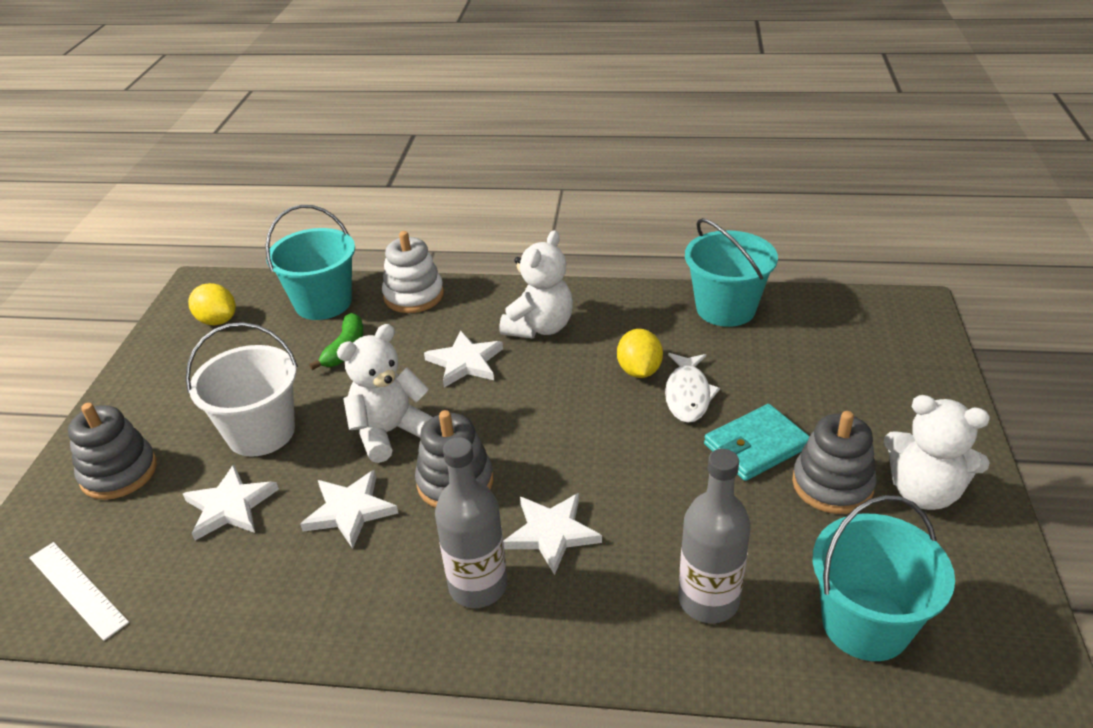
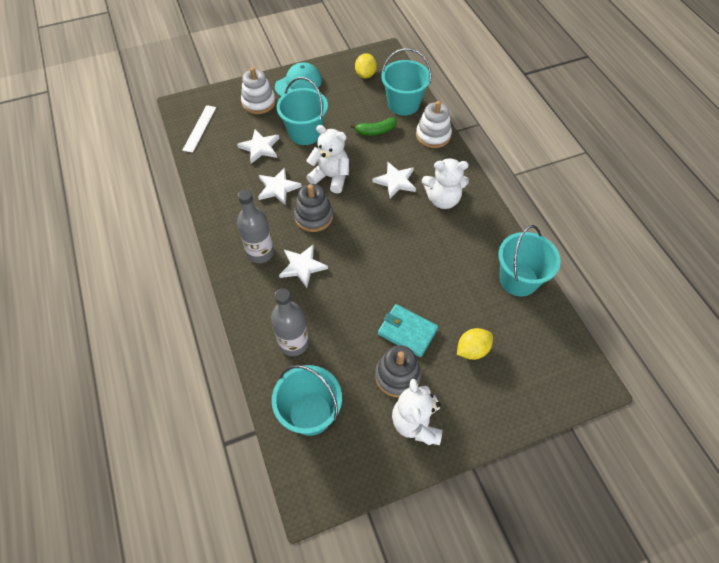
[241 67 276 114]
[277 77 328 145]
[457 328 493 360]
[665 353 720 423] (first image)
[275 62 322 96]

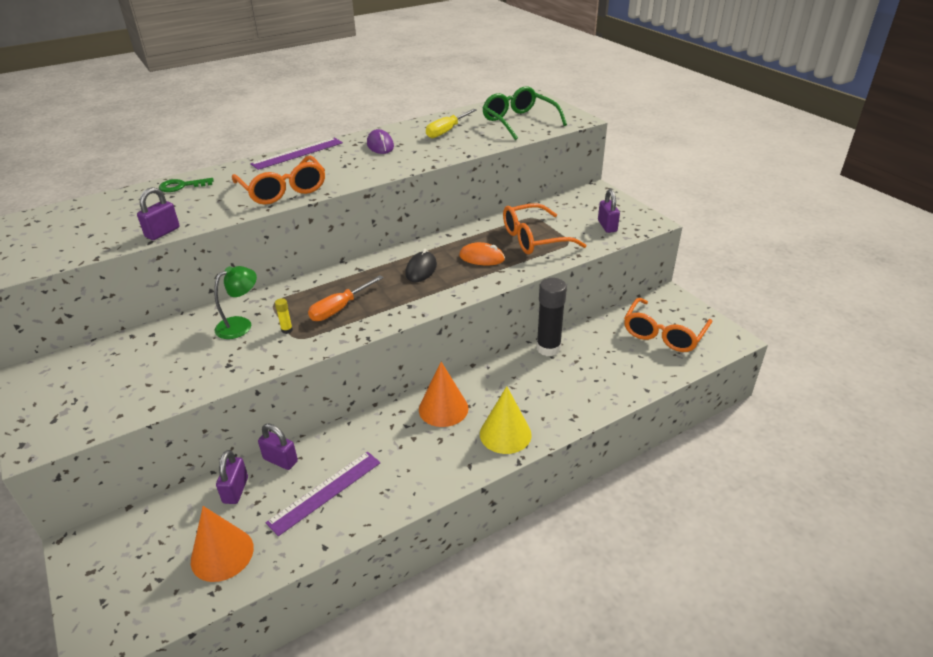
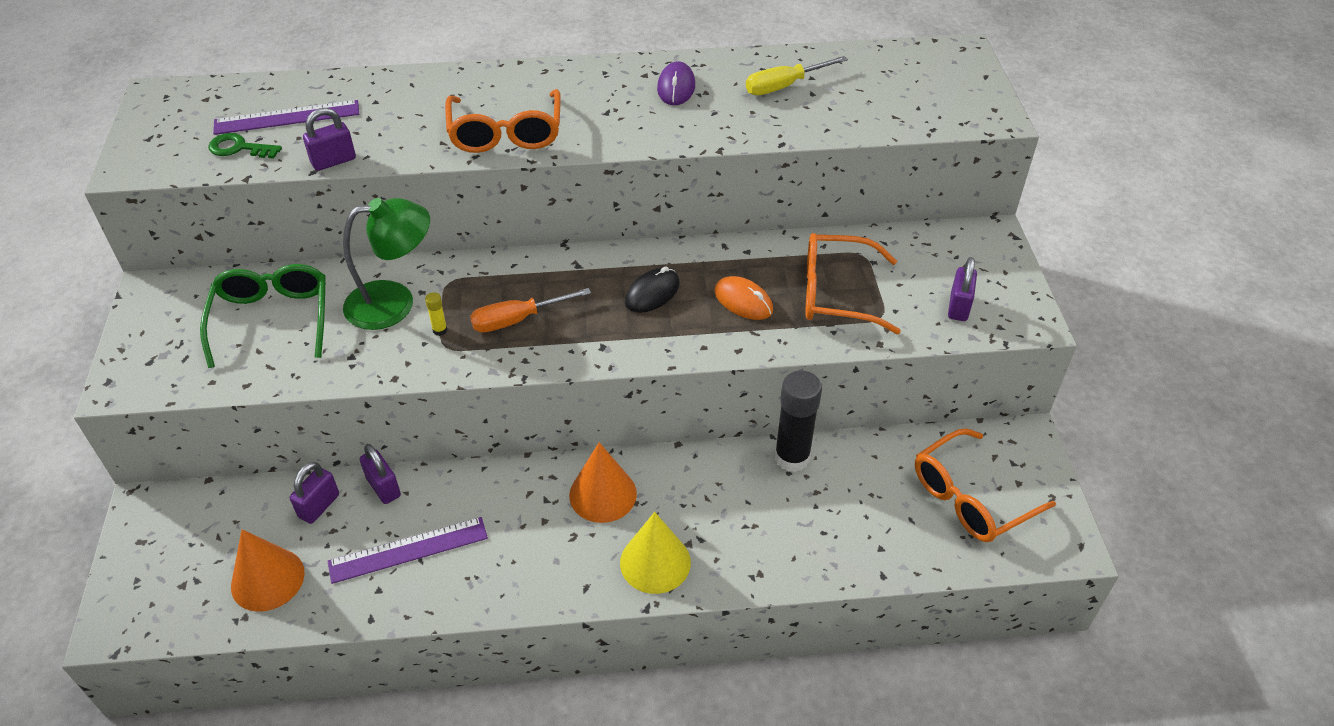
[208 133 282 159]
[343 198 430 330]
[213 100 359 135]
[200 264 326 368]

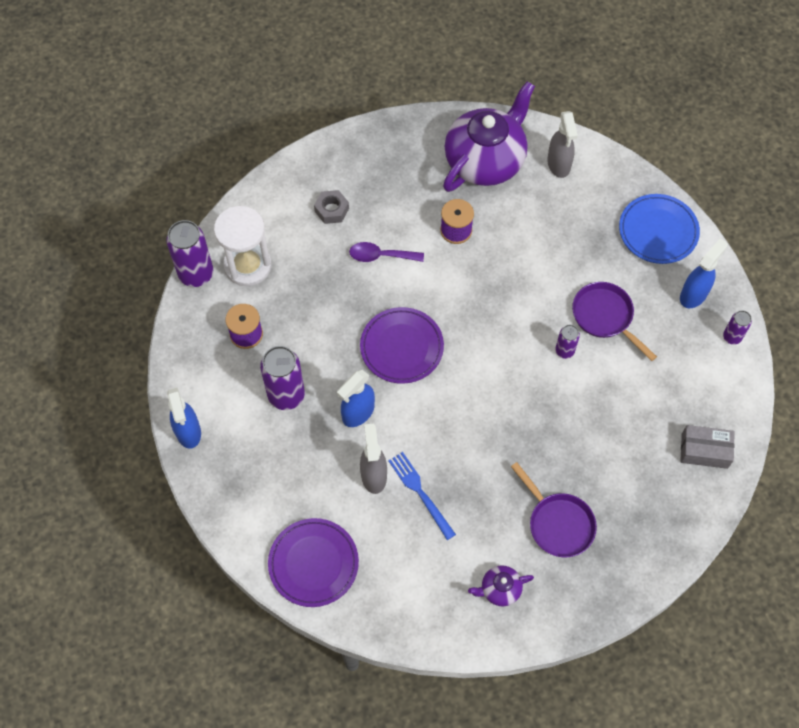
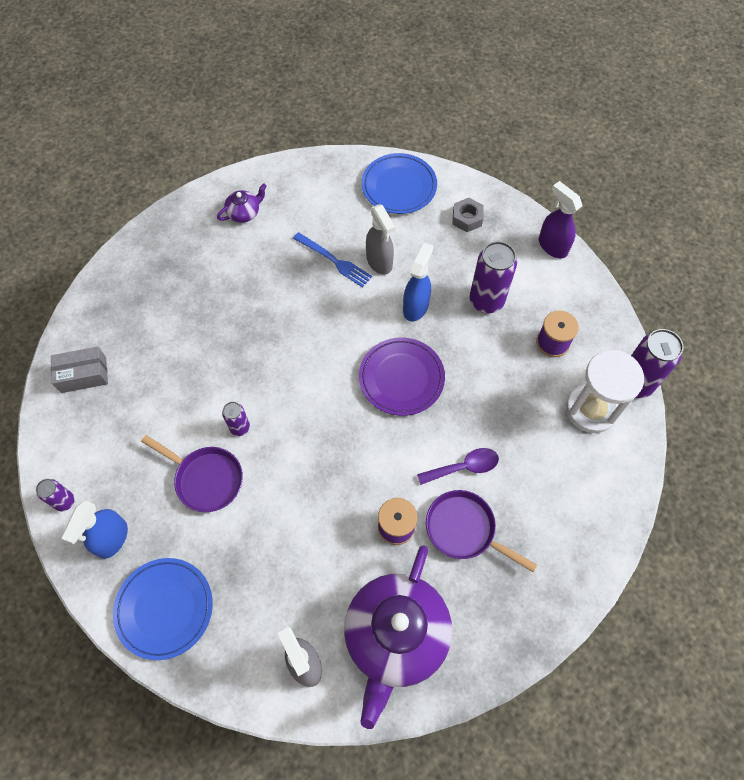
[539 181 583 258]
[362 153 437 214]
[453 198 484 232]
[426 490 537 572]

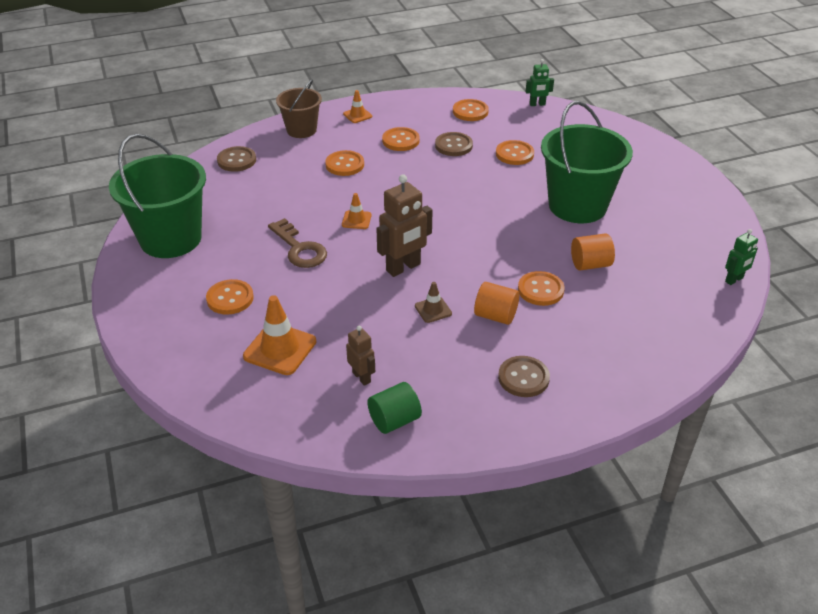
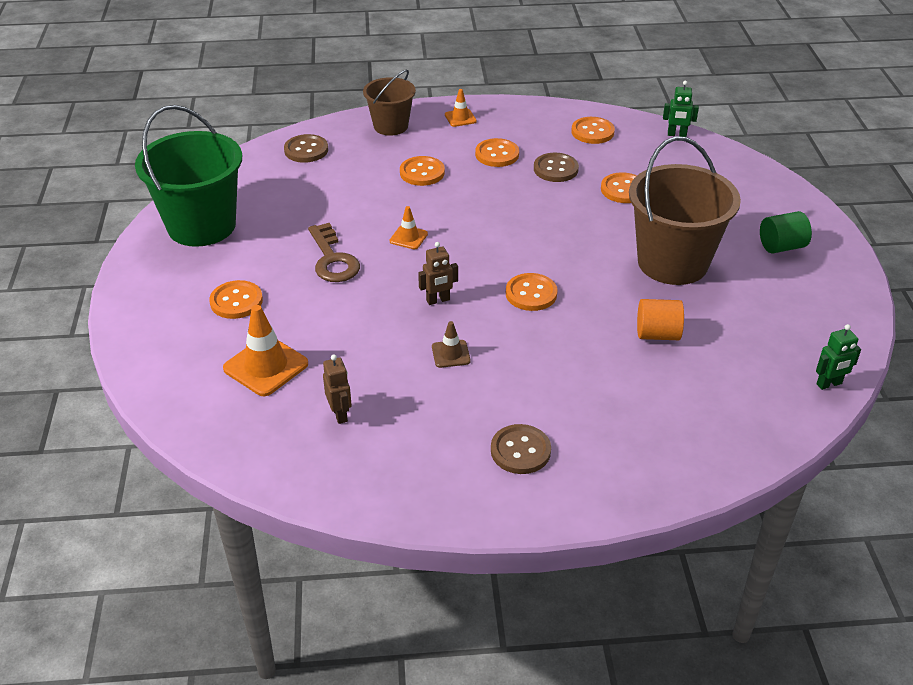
[760 211 812 253]
[418 242 458 305]
[474 282 519 325] (first image)
[506 273 558 311]
[629 136 741 285]

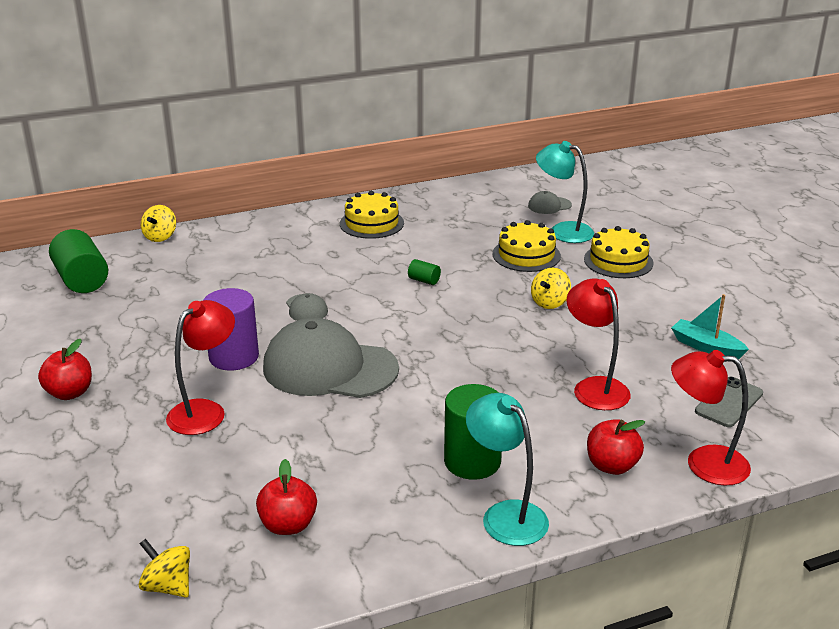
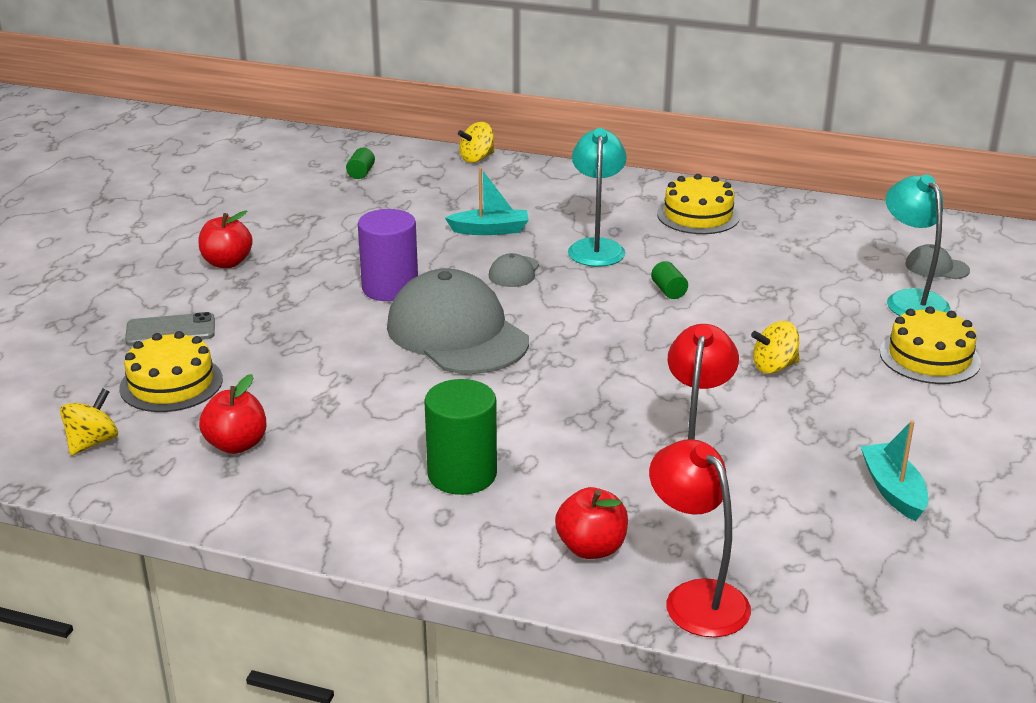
[346 148 375 179]
[60 388 118 456]
[166 300 235 435] (first image)
[568 128 627 267]
[119 331 223 412]
[125 312 215 346]
[445 167 529 235]

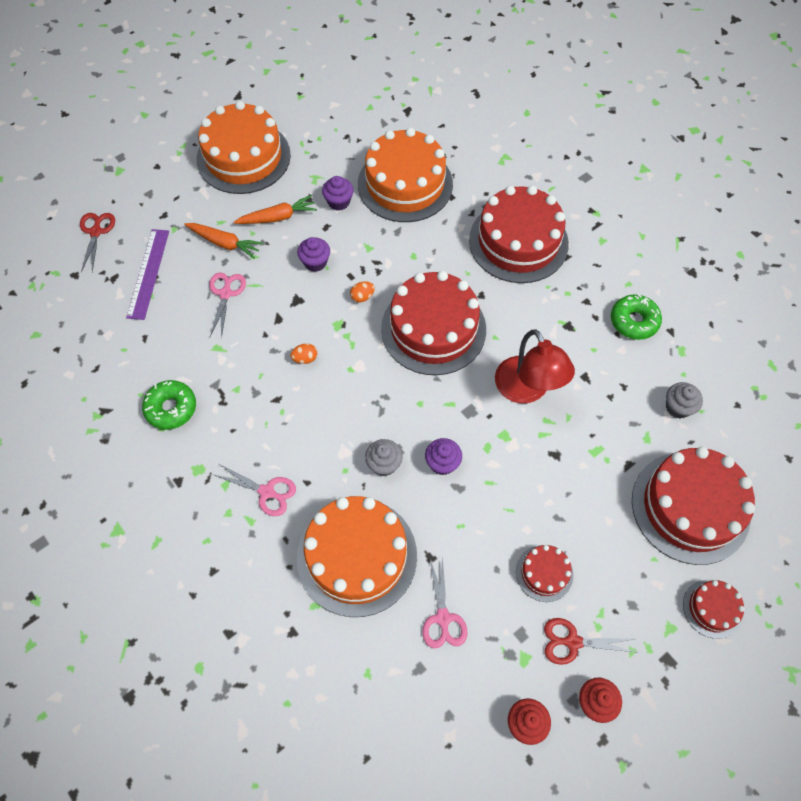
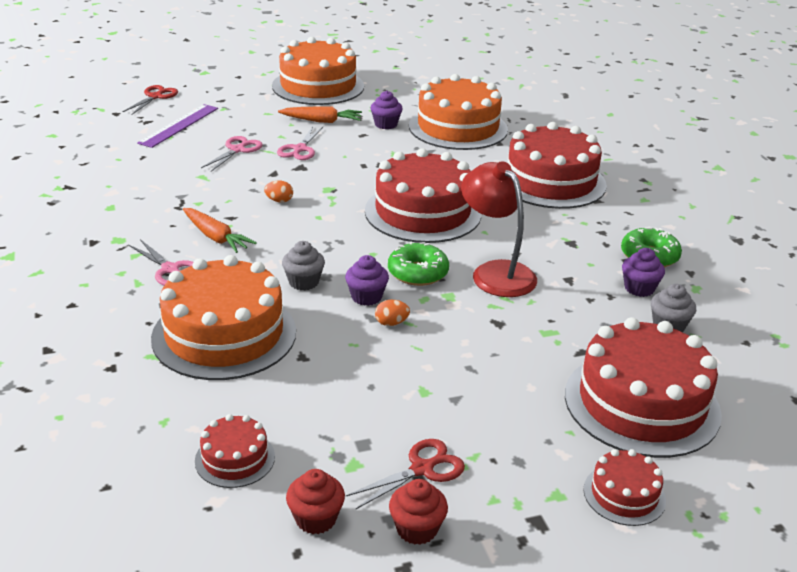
[388 241 449 286]
[183 208 257 253]
[622 248 665 297]
[375 300 410 326]
[277 127 323 160]
[461 161 537 297]
[195 414 275 488]
[345 439 465 509]

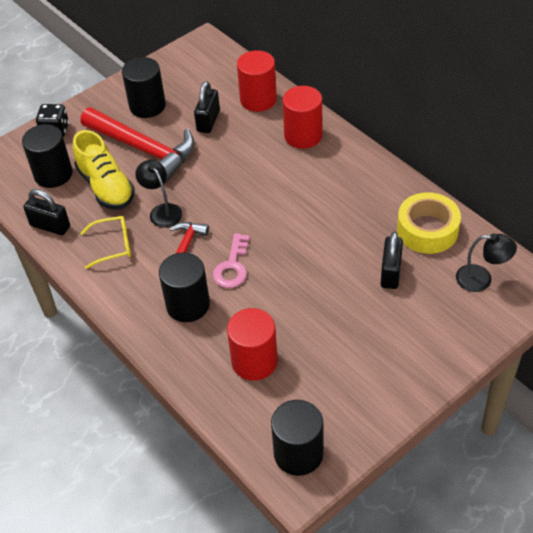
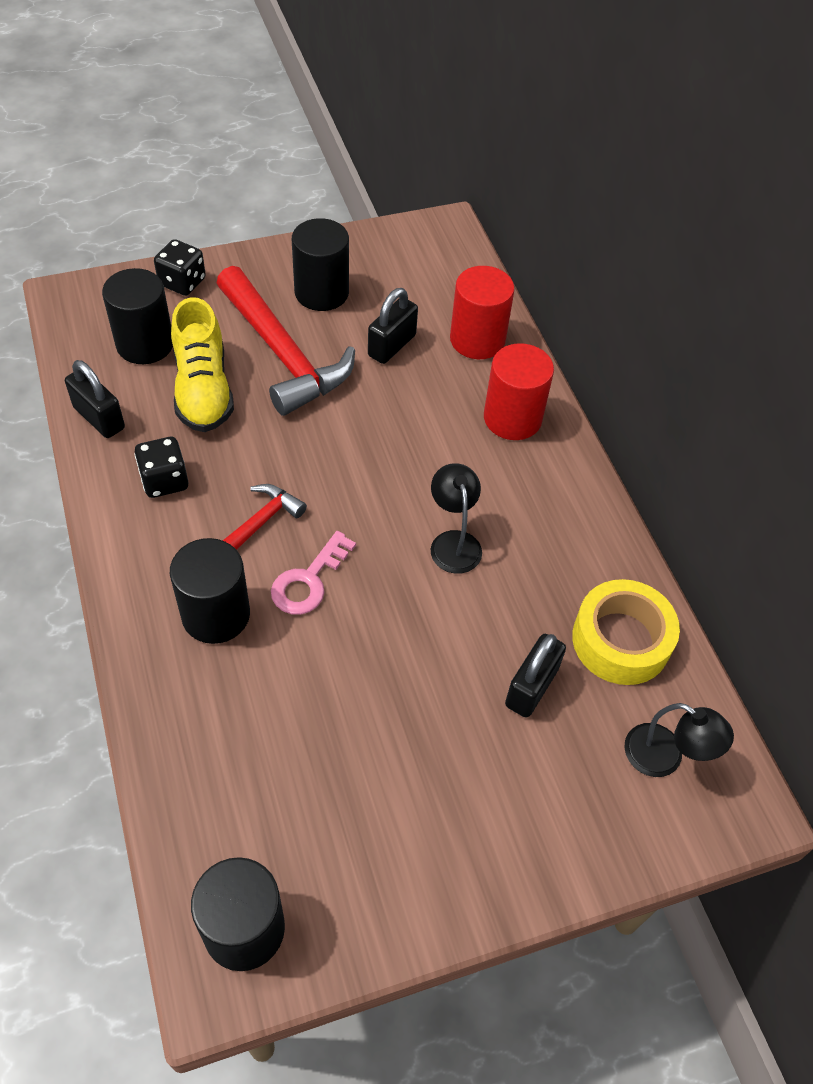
[134 437 188 498]
[431 463 482 574]
[227 308 278 381] (first image)

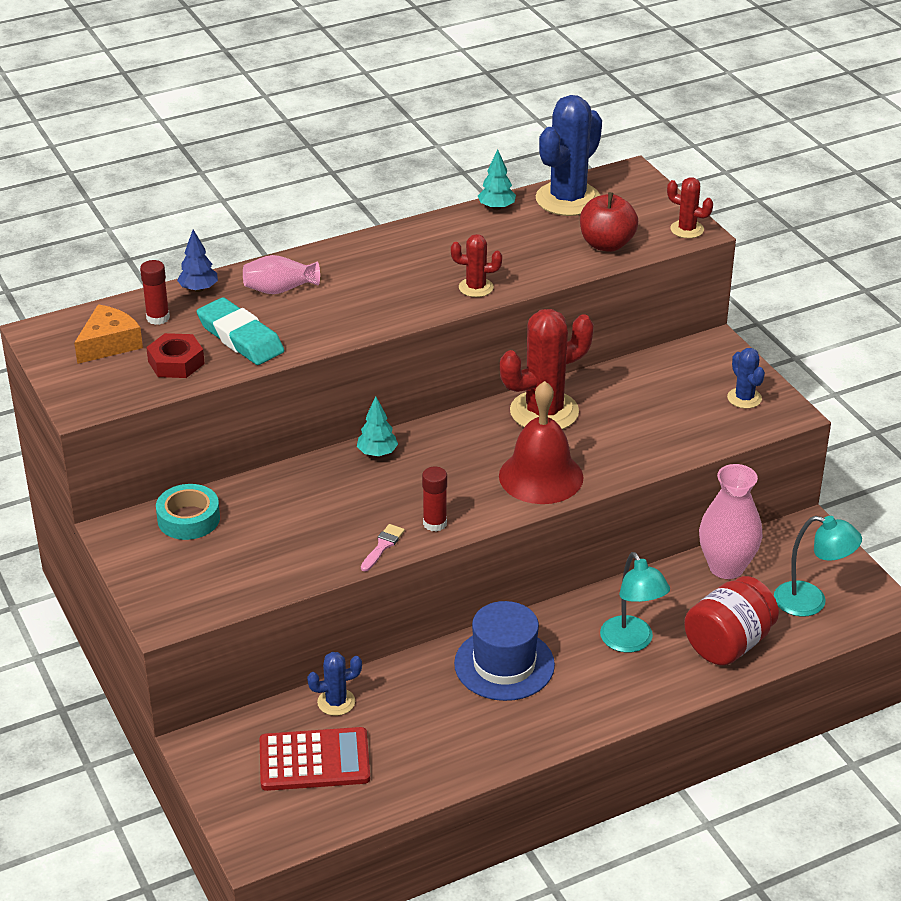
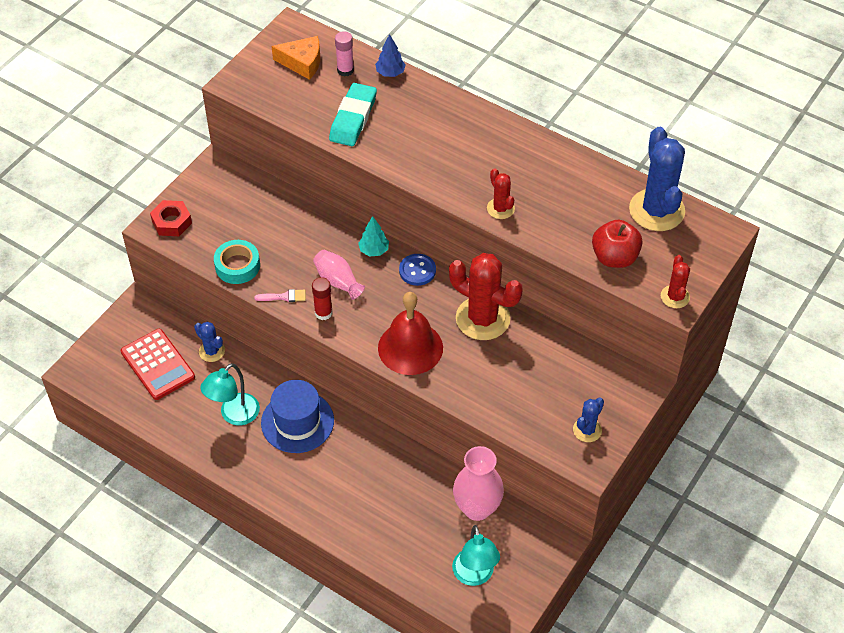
[335 31 354 76]
[150 200 192 236]
[214 240 260 284]
[313 250 365 300]
[478 150 516 210] (first image)
[629 127 685 231]
[200 363 260 425]
[684 576 779 666] (first image)
[399 254 436 286]

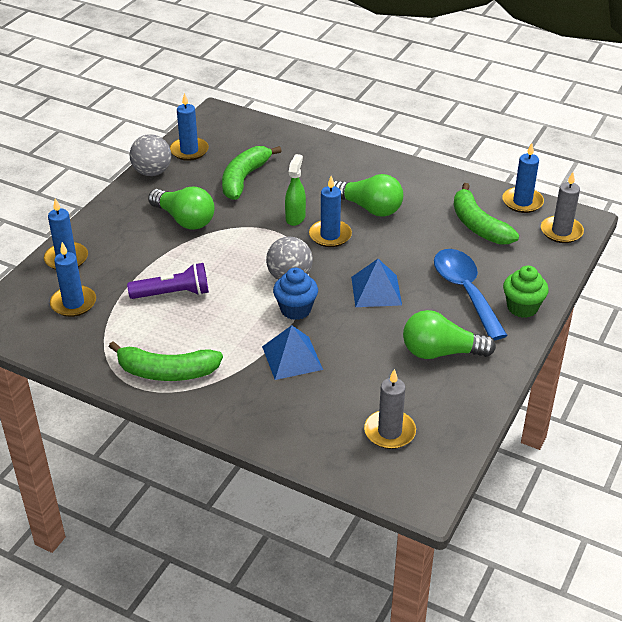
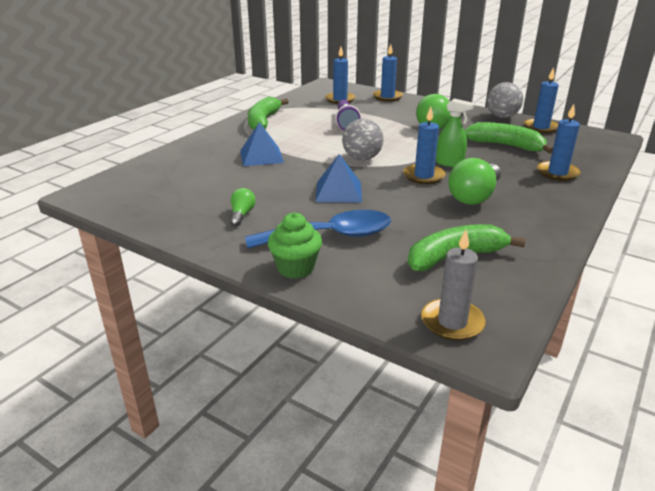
[273 268 318 320] (first image)
[364 369 416 449] (first image)
[230 188 256 226]
[537 104 581 181]

